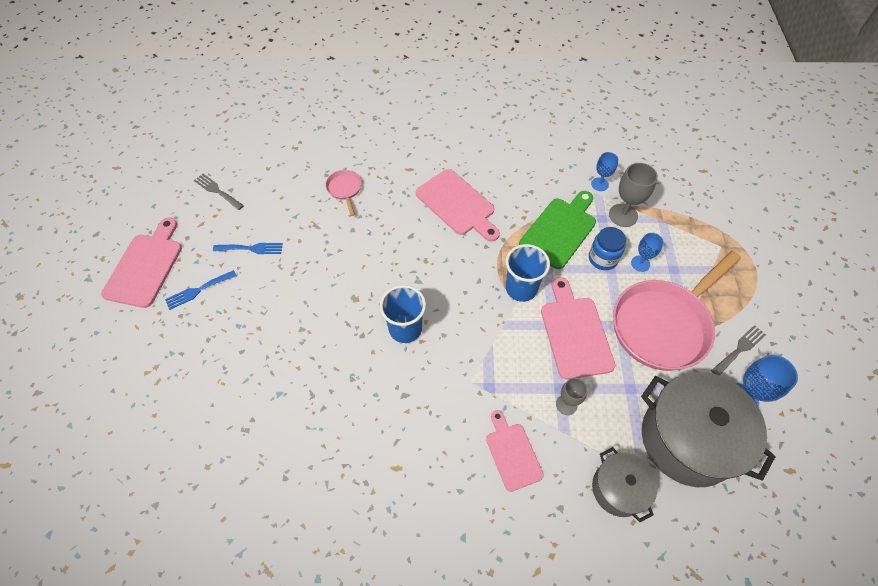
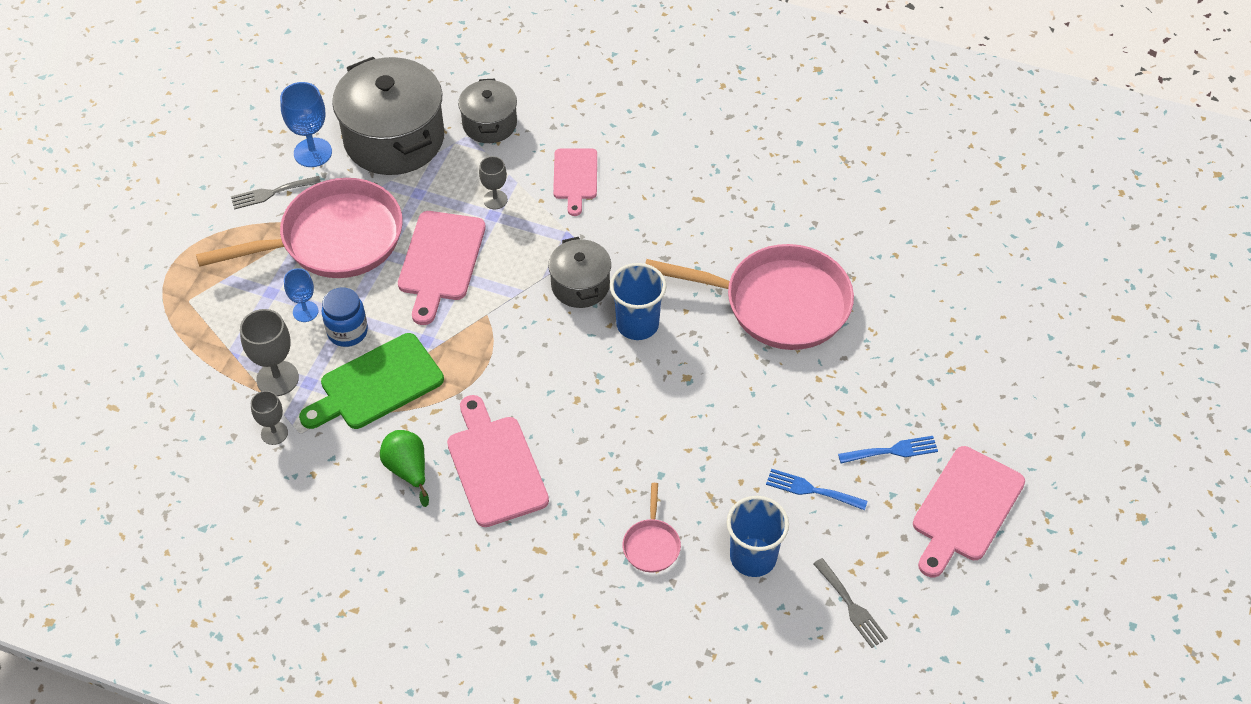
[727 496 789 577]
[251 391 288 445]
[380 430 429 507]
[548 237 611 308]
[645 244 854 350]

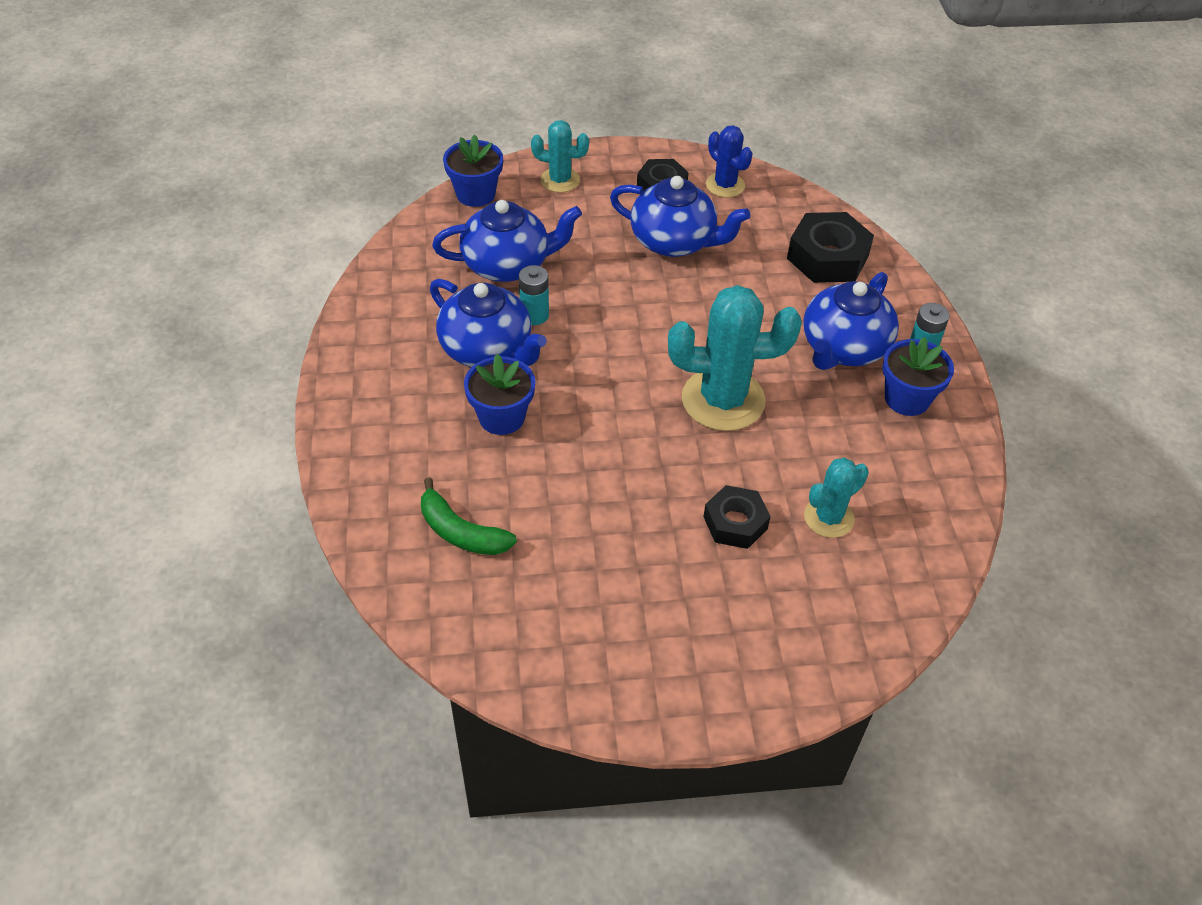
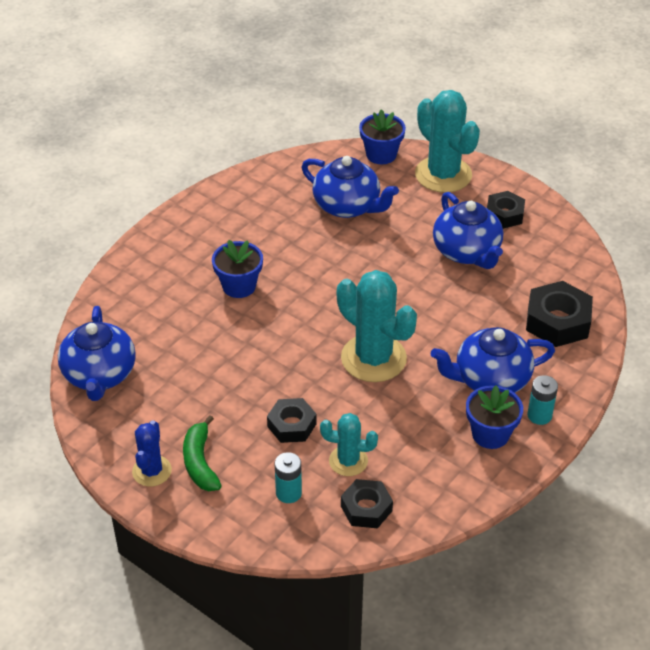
[183 415 222 491]
[58 306 136 401]
[275 452 302 503]
[415 90 480 193]
[132 420 172 487]
[341 479 393 528]

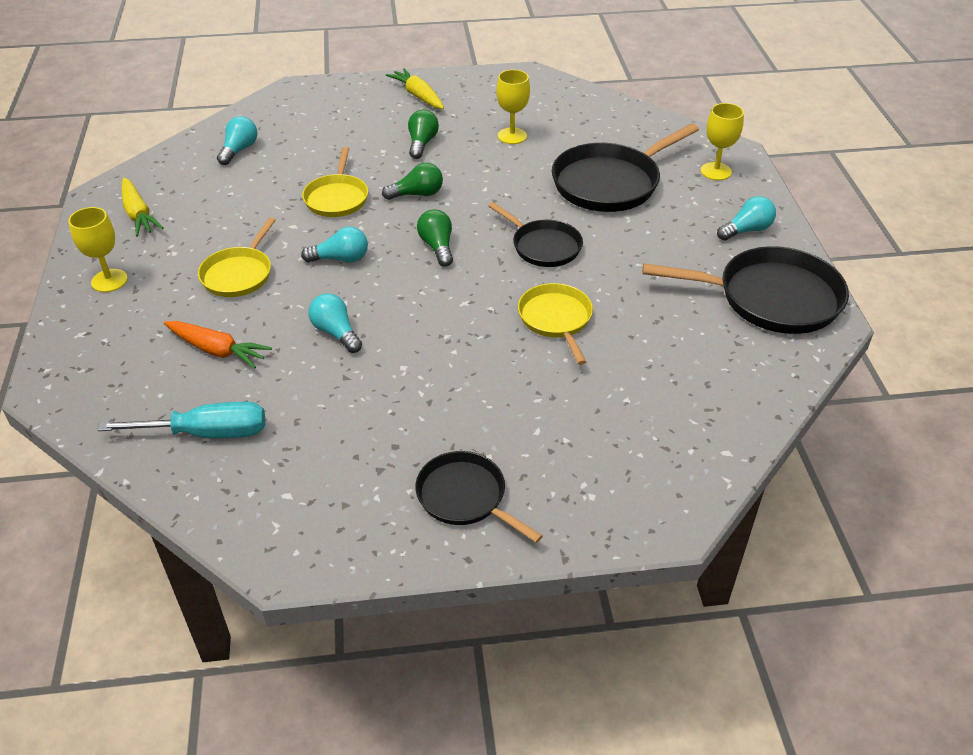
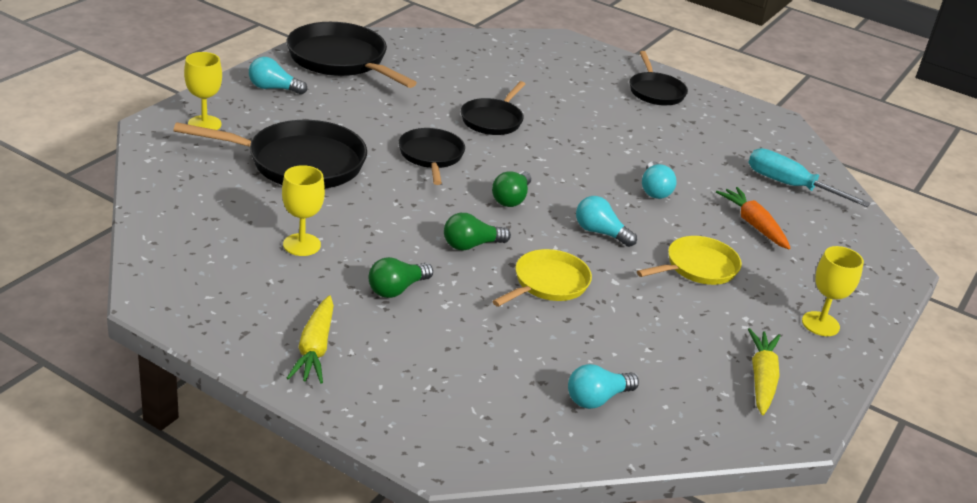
[444 213 511 250]
[461 81 525 135]

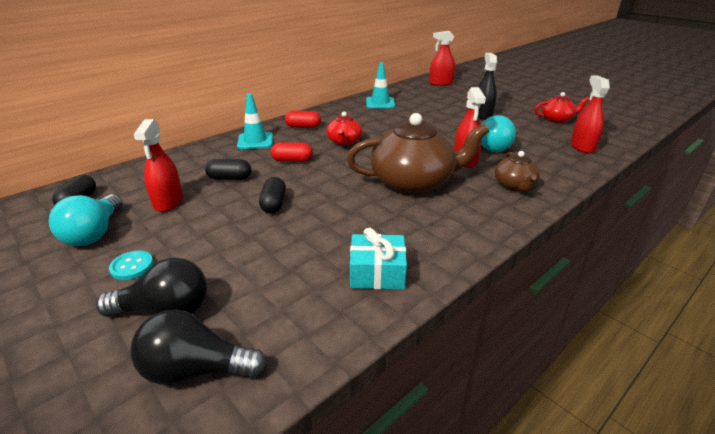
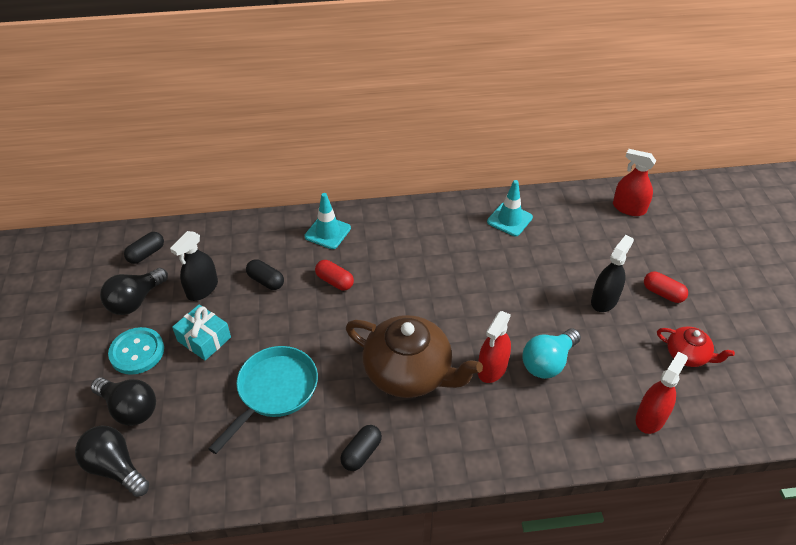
[100 268 168 315]
[108 327 164 375]
[170 231 218 301]
[340 425 382 471]
[644 272 688 303]
[327 112 362 146] (first image)
[172 304 231 360]
[495 151 540 191] (first image)
[208 346 318 454]

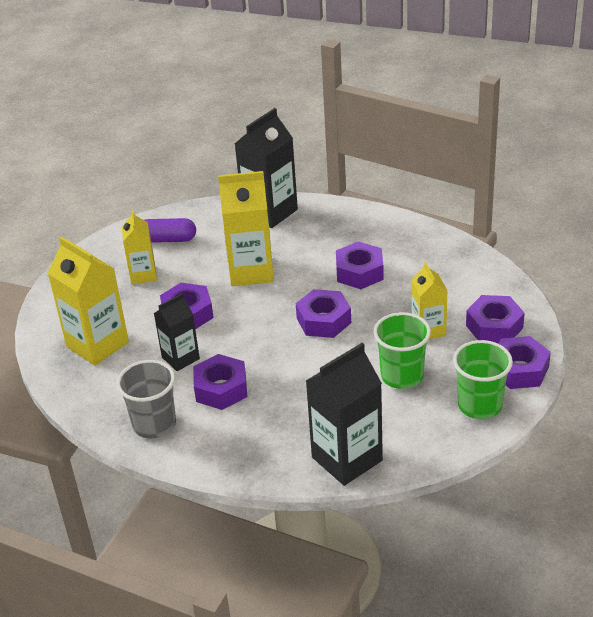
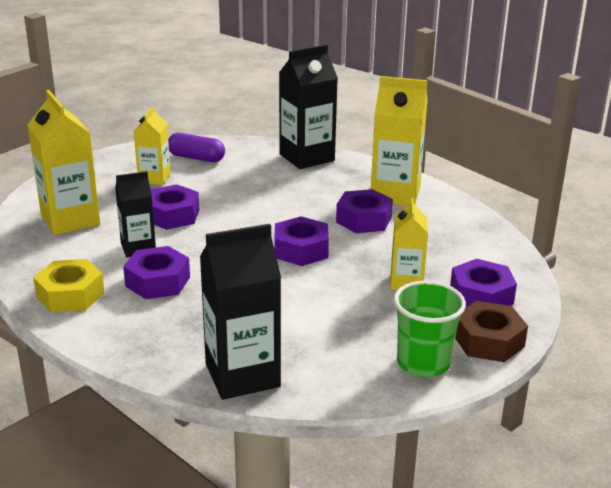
[33 259 104 313]
[371 76 428 206]
[373 312 431 389] (first image)
[455 301 528 362]

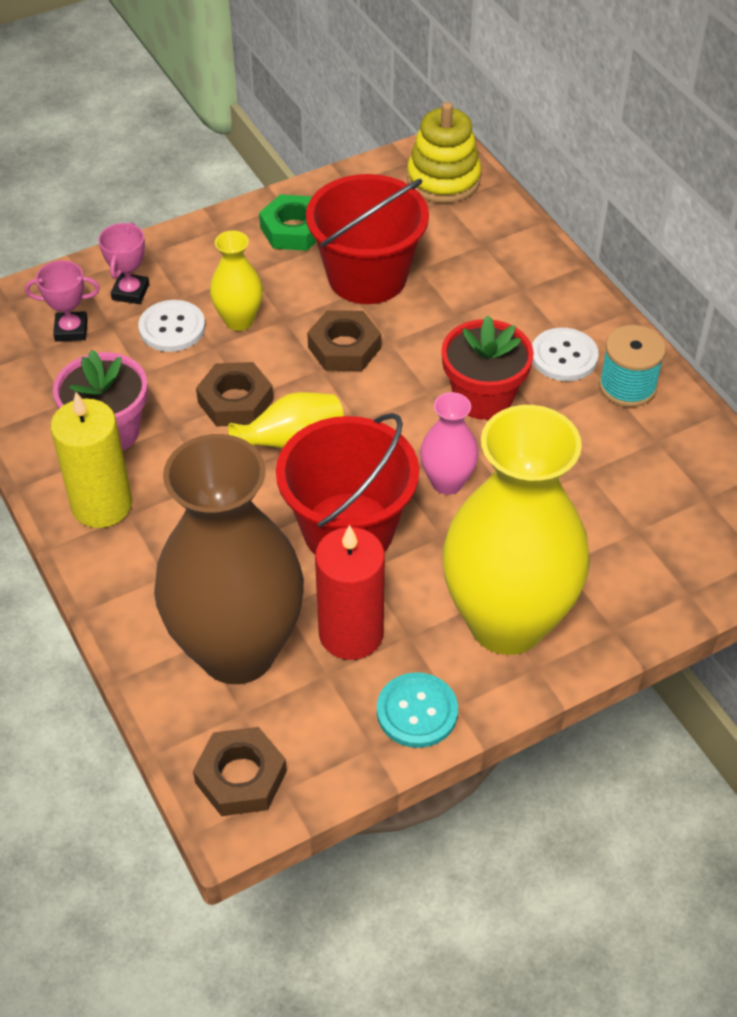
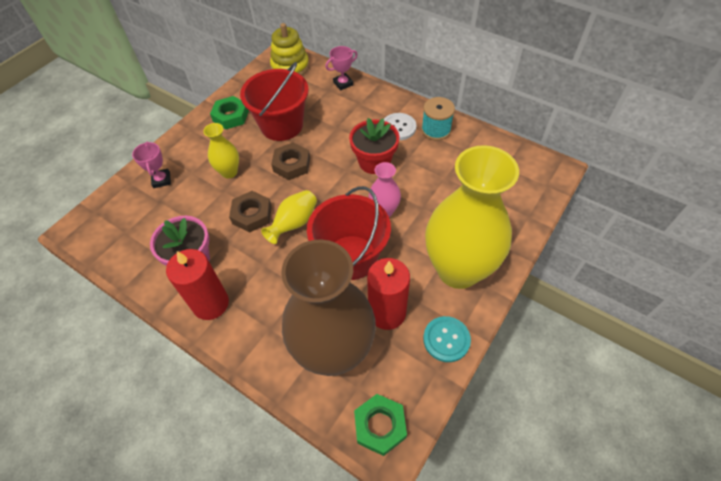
[326 46 358 90]
[166 249 229 320]
[138 300 205 352] (first image)
[354 394 407 456]

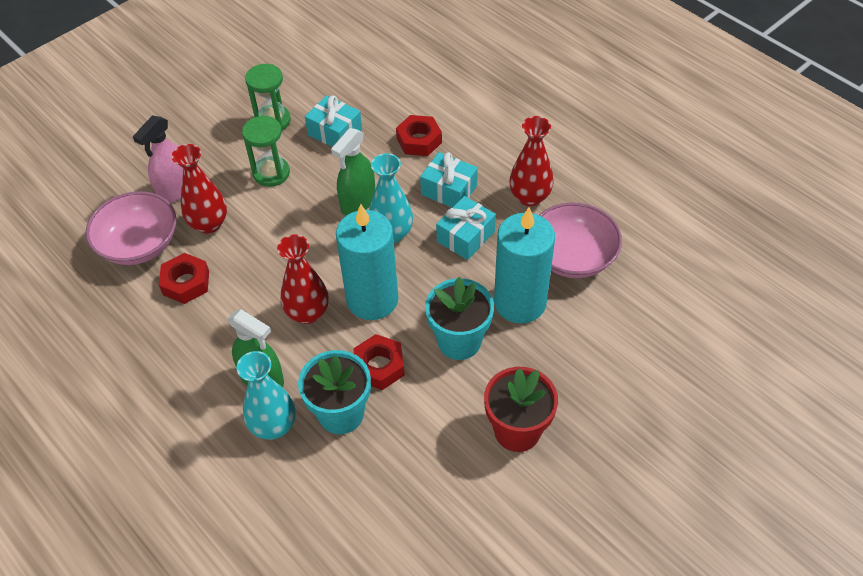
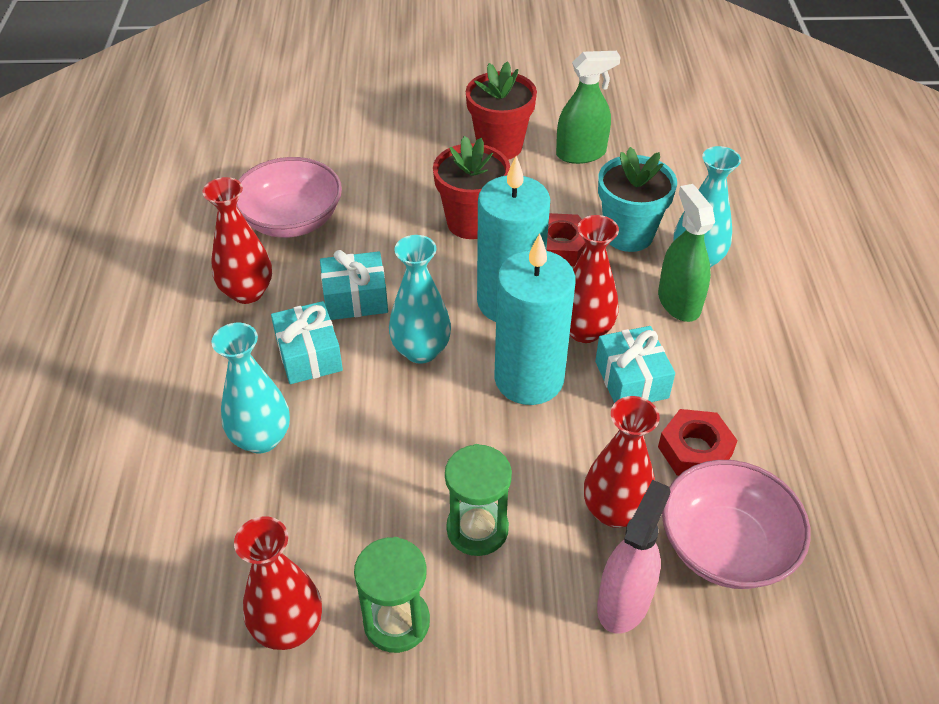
[597 480 670 633]
[595 326 675 403]
[556 51 621 164]
[211 323 290 453]
[433 136 510 239]
[494 233 575 405]
[234 516 322 650]

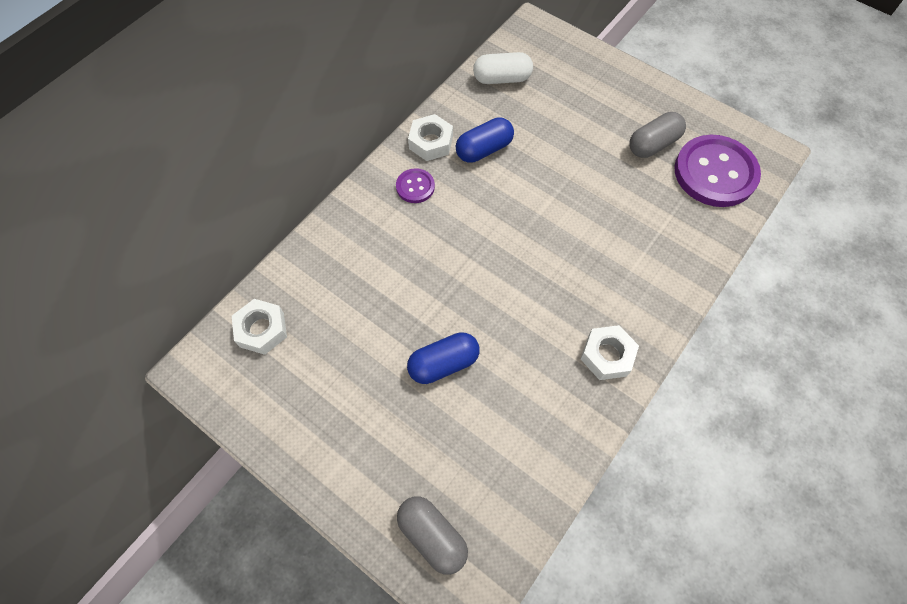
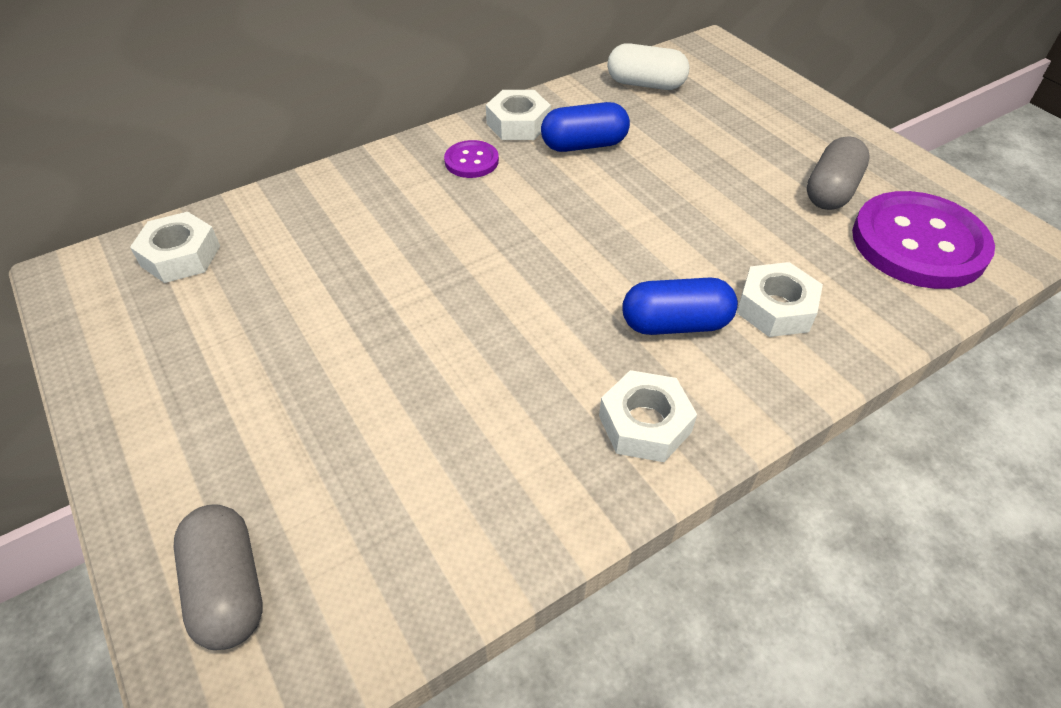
[622 278 738 335]
[807 136 870 210]
[737 262 823 337]

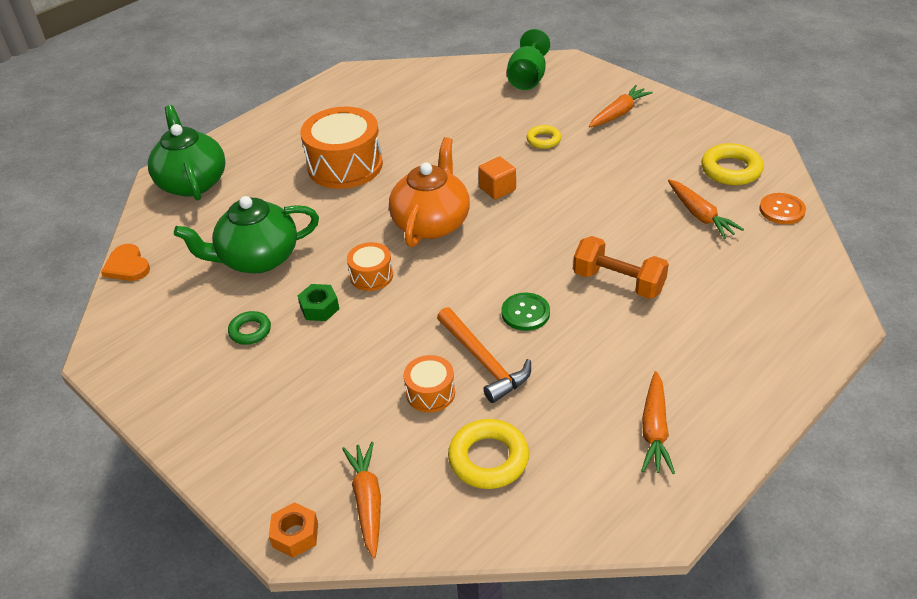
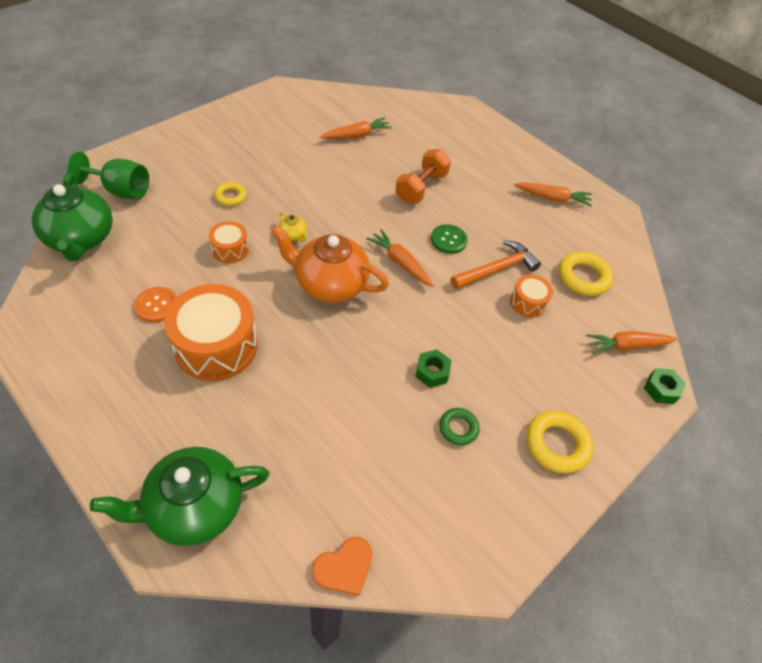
[32 173 113 261]
[644 368 686 404]
[209 221 249 263]
[278 212 307 242]
[366 229 434 287]
[526 410 593 473]
[134 287 177 323]

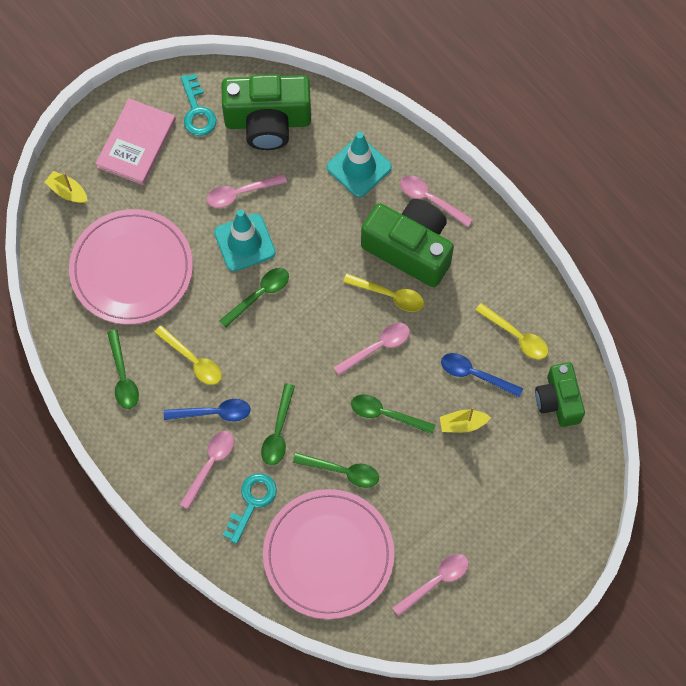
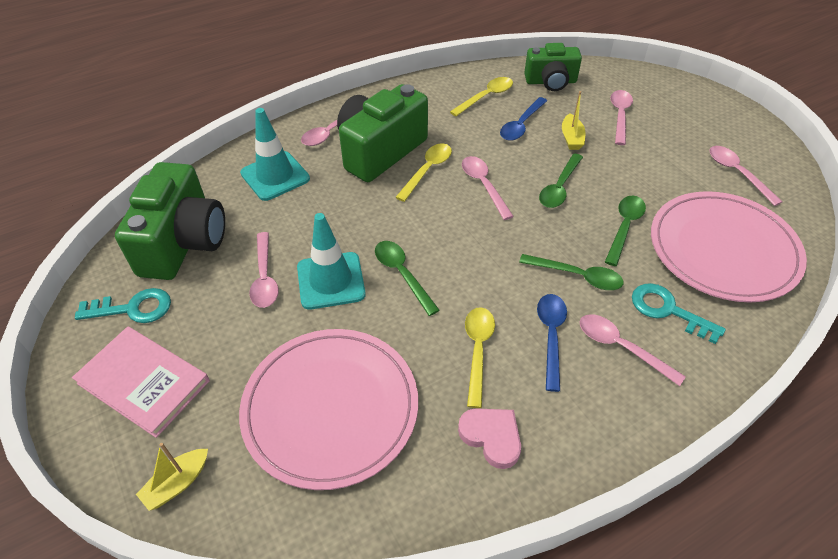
[458 408 521 469]
[465 307 495 408]
[610 90 633 145]

